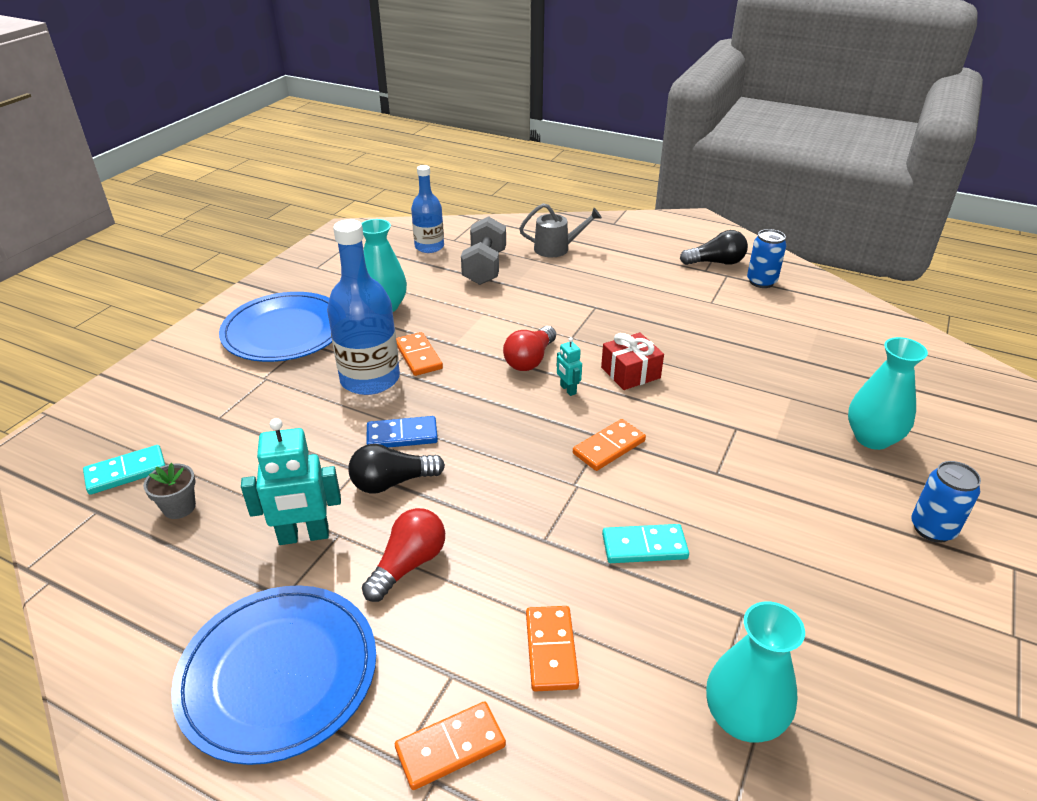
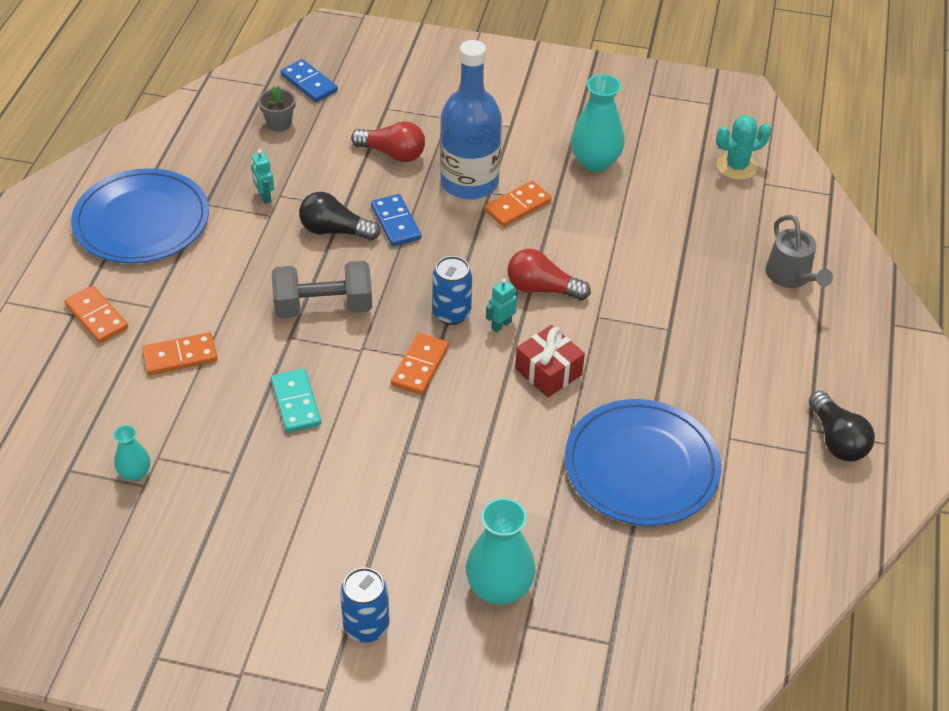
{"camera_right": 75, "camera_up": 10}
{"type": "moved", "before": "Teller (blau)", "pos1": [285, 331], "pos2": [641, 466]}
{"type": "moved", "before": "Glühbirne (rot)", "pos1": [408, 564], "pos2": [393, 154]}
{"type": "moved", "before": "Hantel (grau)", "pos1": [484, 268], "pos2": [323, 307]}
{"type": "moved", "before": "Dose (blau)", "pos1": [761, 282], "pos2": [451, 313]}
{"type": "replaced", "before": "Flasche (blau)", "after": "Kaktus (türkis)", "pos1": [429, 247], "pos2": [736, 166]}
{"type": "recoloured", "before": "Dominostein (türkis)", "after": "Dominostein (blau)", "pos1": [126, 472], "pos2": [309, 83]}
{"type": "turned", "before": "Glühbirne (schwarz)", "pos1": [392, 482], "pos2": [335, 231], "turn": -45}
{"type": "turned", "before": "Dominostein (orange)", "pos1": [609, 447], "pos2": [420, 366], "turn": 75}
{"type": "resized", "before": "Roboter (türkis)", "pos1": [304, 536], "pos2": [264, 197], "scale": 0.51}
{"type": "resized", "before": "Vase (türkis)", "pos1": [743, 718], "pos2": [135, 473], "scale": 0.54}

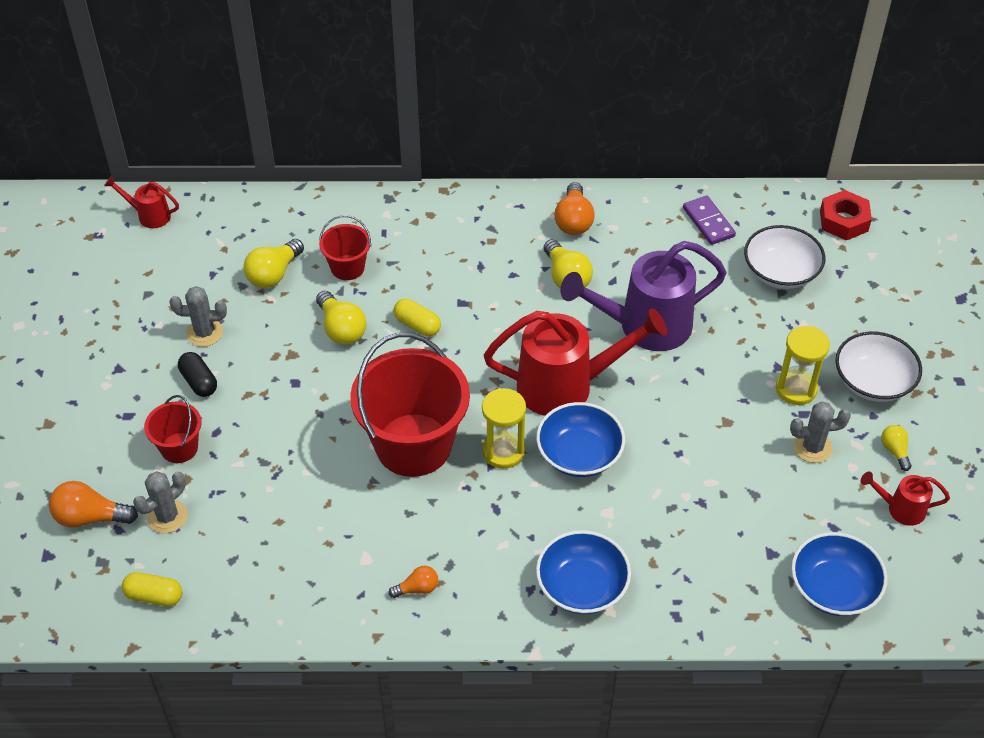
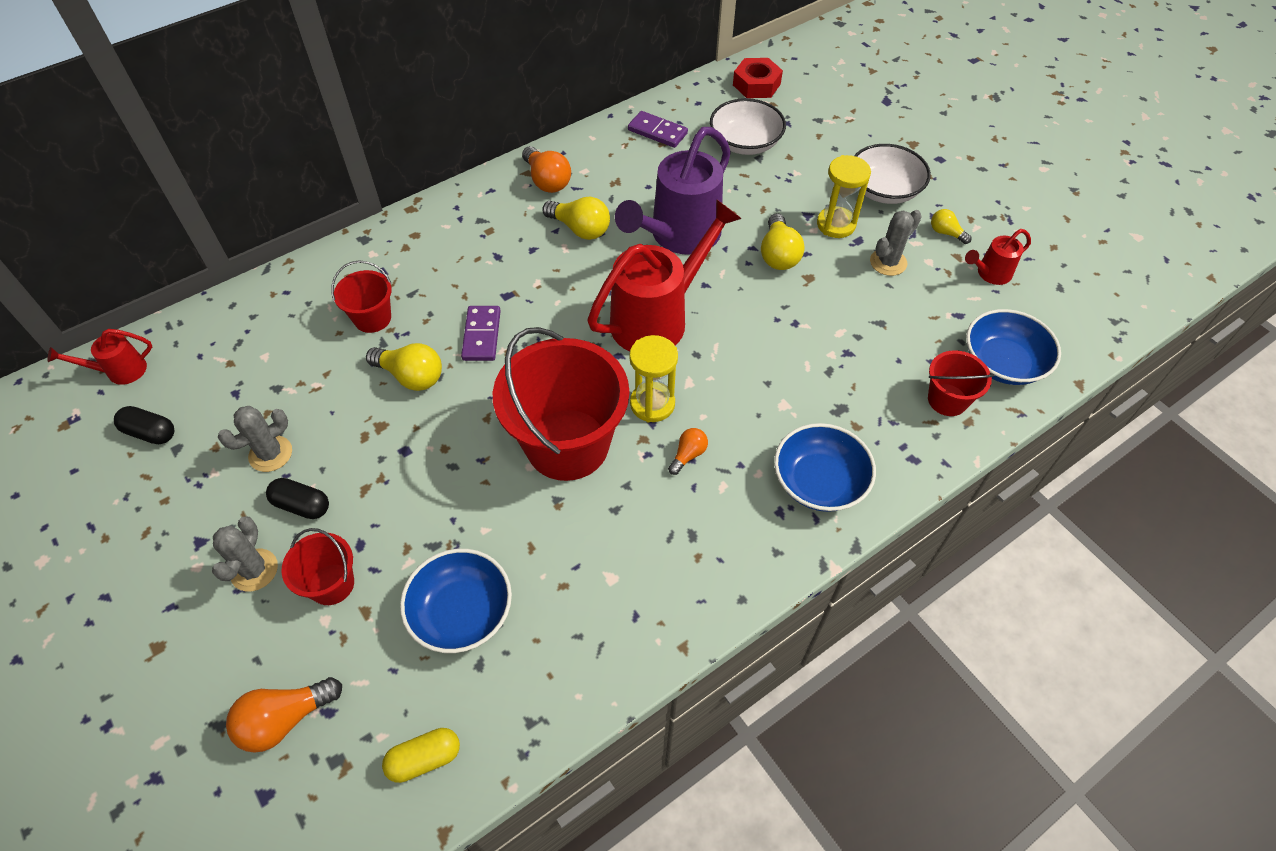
{"camera_right": -35, "camera_up": 5}
{"type": "added", "after": "Kapsel (schwarz)", "pos2": [150, 432]}
{"type": "added", "after": "Eimer (rot)", "pos2": [947, 400]}
{"type": "moved", "before": "Kaktus (grau)", "pos1": [167, 516], "pos2": [254, 570]}
{"type": "moved", "before": "Glühbirne (gelb)", "pos1": [274, 274], "pos2": [778, 254]}
{"type": "moved", "before": "Glühbirne (orange)", "pos1": [417, 588], "pos2": [688, 455]}
{"type": "moved", "before": "Schüssel (blau)", "pos1": [579, 454], "pos2": [462, 612]}
{"type": "replaced", "before": "Kapsel (gelb)", "after": "Dominostein (lila)", "pos1": [417, 325], "pos2": [482, 335]}

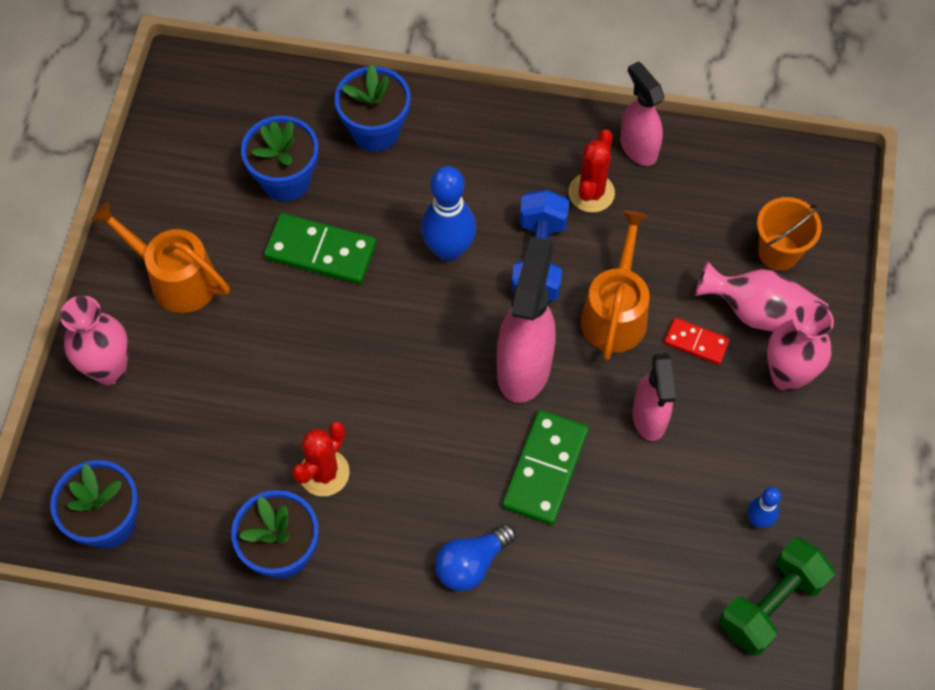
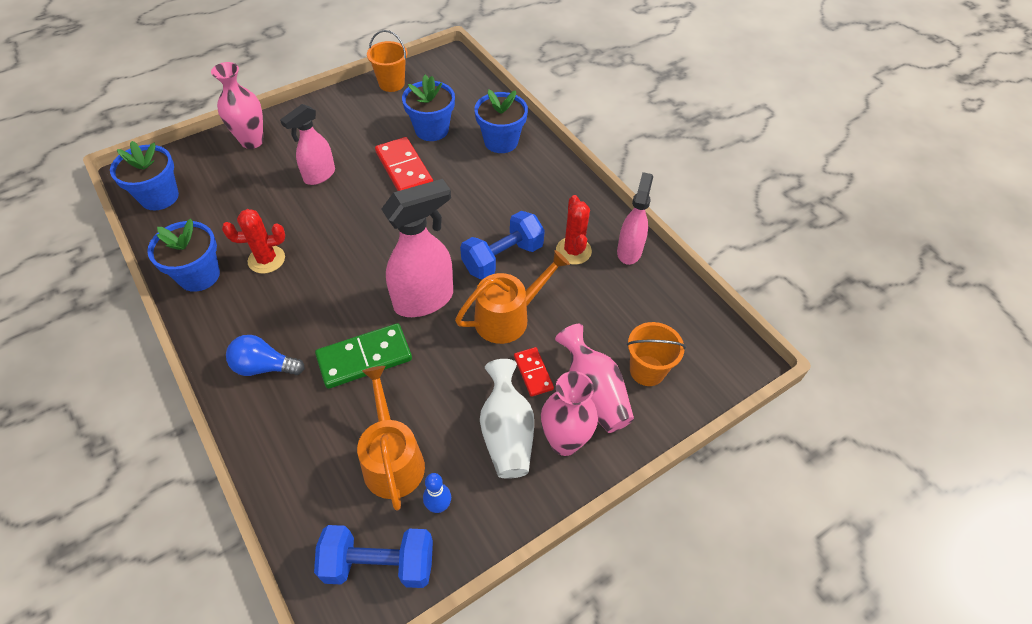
{"camera_right": 45, "camera_up": -10}
{"type": "removed", "before": "Bowlingkegel (blau)", "pos1": [449, 250]}
{"type": "added", "after": "Eimer (orange)", "pos2": [391, 83]}
{"type": "added", "after": "Vase (weiß)", "pos2": [507, 433]}
{"type": "moved", "before": "Gießkanne (orange)", "pos1": [176, 278], "pos2": [392, 460]}
{"type": "moved", "before": "Sprühflasche (rosa)", "pos1": [649, 418], "pos2": [319, 175]}
{"type": "recoloured", "before": "Dominostein (grün)", "after": "Dominostein (rot)", "pos1": [320, 252], "pos2": [404, 169]}
{"type": "recoloured", "before": "Hantel (grün)", "after": "Hantel (blau)", "pos1": [771, 604], "pos2": [379, 564]}
{"type": "turned", "before": "Kaktus (rot)", "pos1": [591, 193], "pos2": [573, 251], "turn": -75}

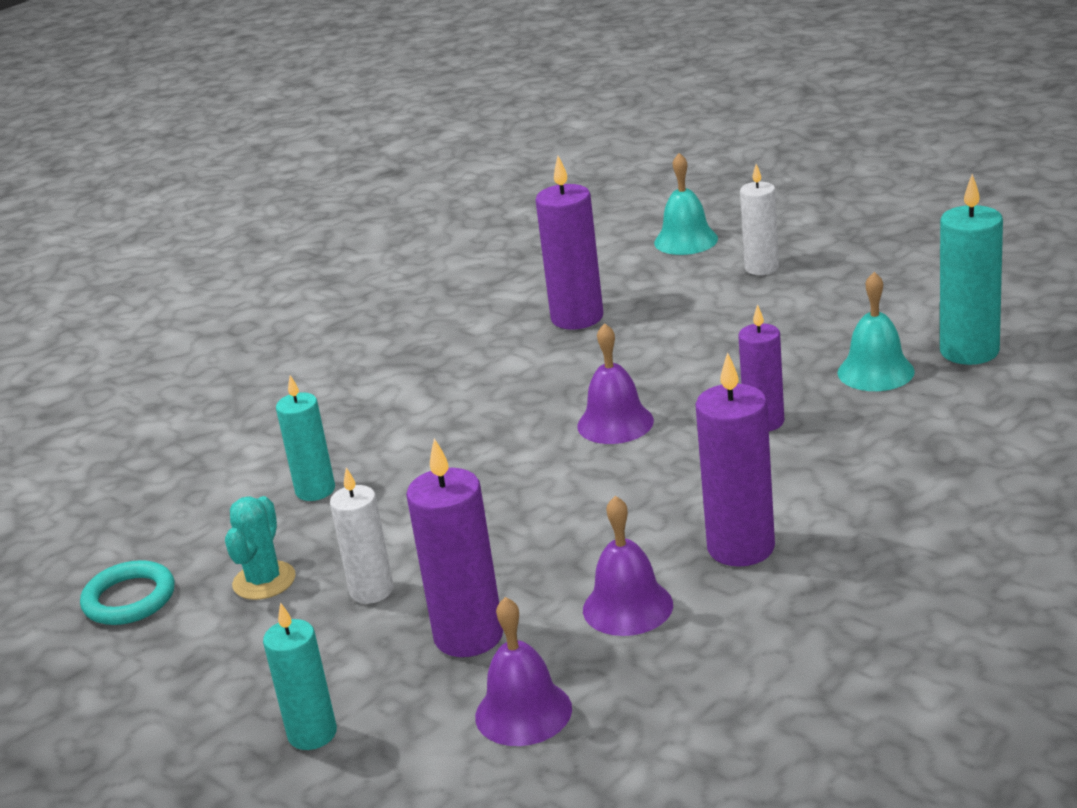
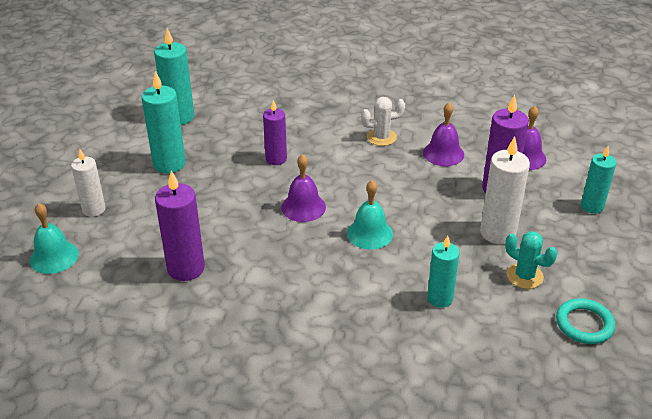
{"camera_right": -125, "camera_up": 10}
{"type": "added", "after": "Kerze (türkis)", "pos2": [169, 164]}
{"type": "moved", "before": "Glocke (türkis)", "pos1": [875, 372], "pos2": [369, 233]}
{"type": "replaced", "before": "Kerze (lila)", "after": "Kaktus (weiß)", "pos1": [741, 547], "pos2": [381, 137]}
{"type": "turned", "before": "Kaktus (türkis)", "pos1": [264, 581], "pos2": [524, 276], "turn": 60}
{"type": "resized", "before": "Kerze (weiß)", "pos1": [371, 591], "pos2": [498, 233], "scale": 1.51}

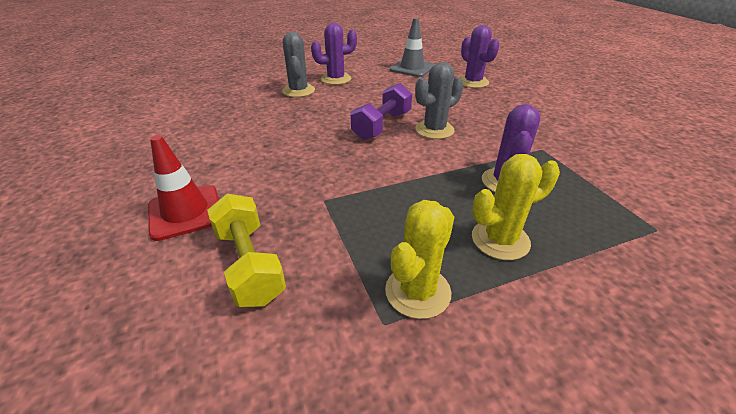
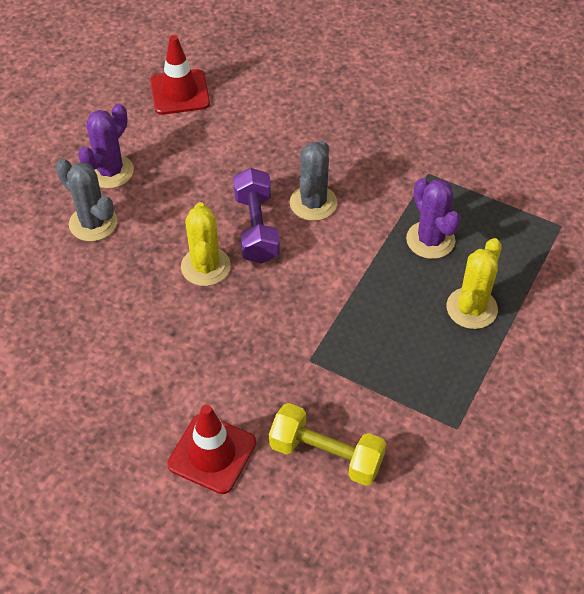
{"camera_right": -40, "camera_up": 15}
{"type": "removed", "before": "Kaktus (lila)", "pos1": [473, 82]}
{"type": "moved", "before": "Kaktus (gelb)", "pos1": [417, 291], "pos2": [205, 266]}
{"type": "recoloured", "before": "Leitkegel (grau)", "after": "Leitkegel (rot)", "pos1": [412, 68], "pos2": [180, 92]}

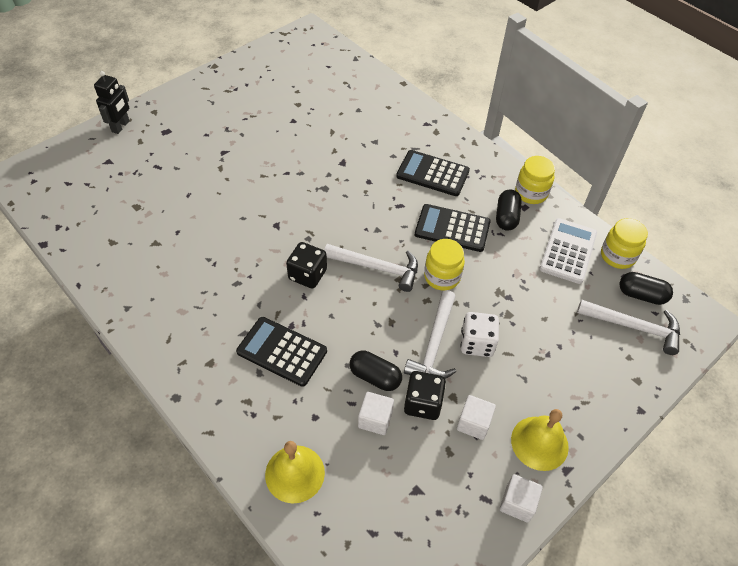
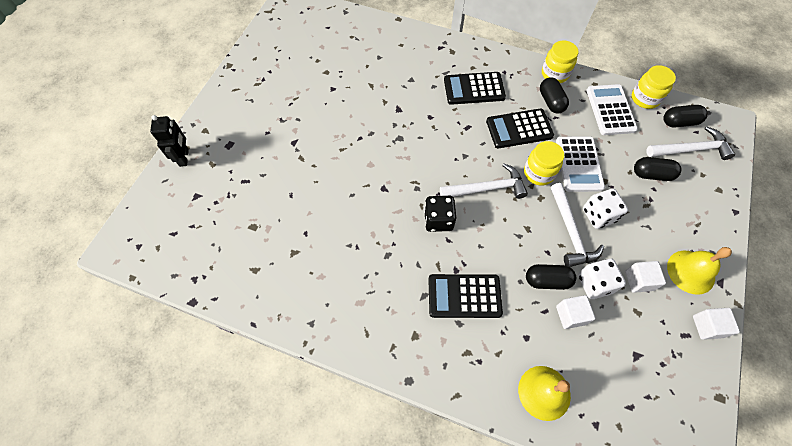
{"camera_right": -25, "camera_up": 10}
{"type": "added", "after": "Taschenrechner (weiß)", "pos2": [578, 164]}
{"type": "added", "after": "Kapsel (schwarz)", "pos2": [651, 174]}
{"type": "recoloured", "before": "Spielwürfel (schwarz)", "after": "Spielwürfel (weiß)", "pos1": [423, 403], "pos2": [594, 284]}

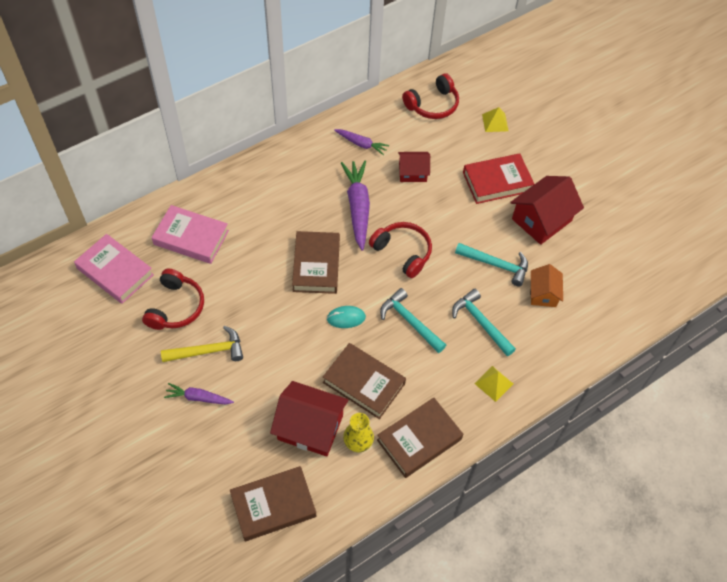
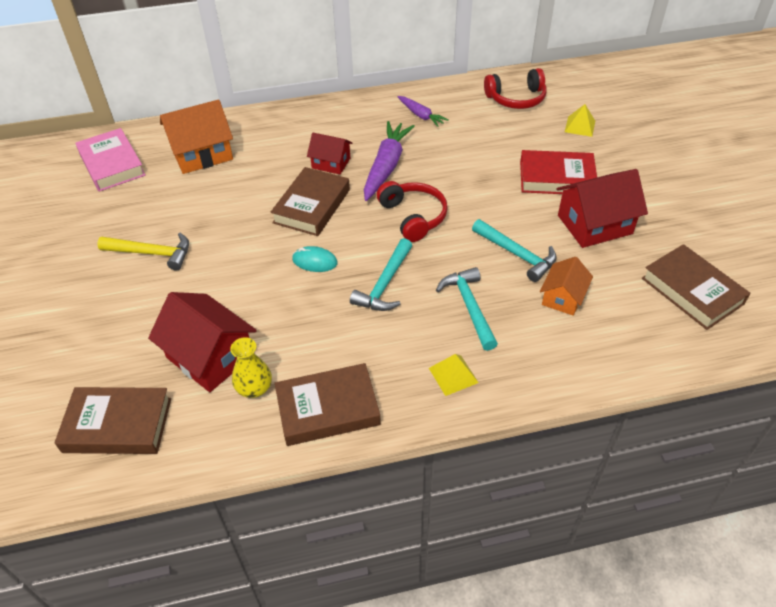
{"camera_right": 25, "camera_up": -10}
{"type": "removed", "before": "Kopfhörer (rot)", "pos1": [176, 307]}
{"type": "removed", "before": "Karotte (lila)", "pos1": [198, 398]}
{"type": "moved", "before": "Buch (braun)", "pos1": [364, 383], "pos2": [692, 291]}
{"type": "moved", "before": "Haus (rot)", "pos1": [412, 172], "pos2": [331, 163]}
{"type": "replaced", "before": "Buch (rosa)", "after": "Haus (orange)", "pos1": [191, 237], "pos2": [202, 154]}
{"type": "turned", "before": "Hammer (türkis)", "pos1": [410, 322], "pos2": [385, 284], "turn": -135}

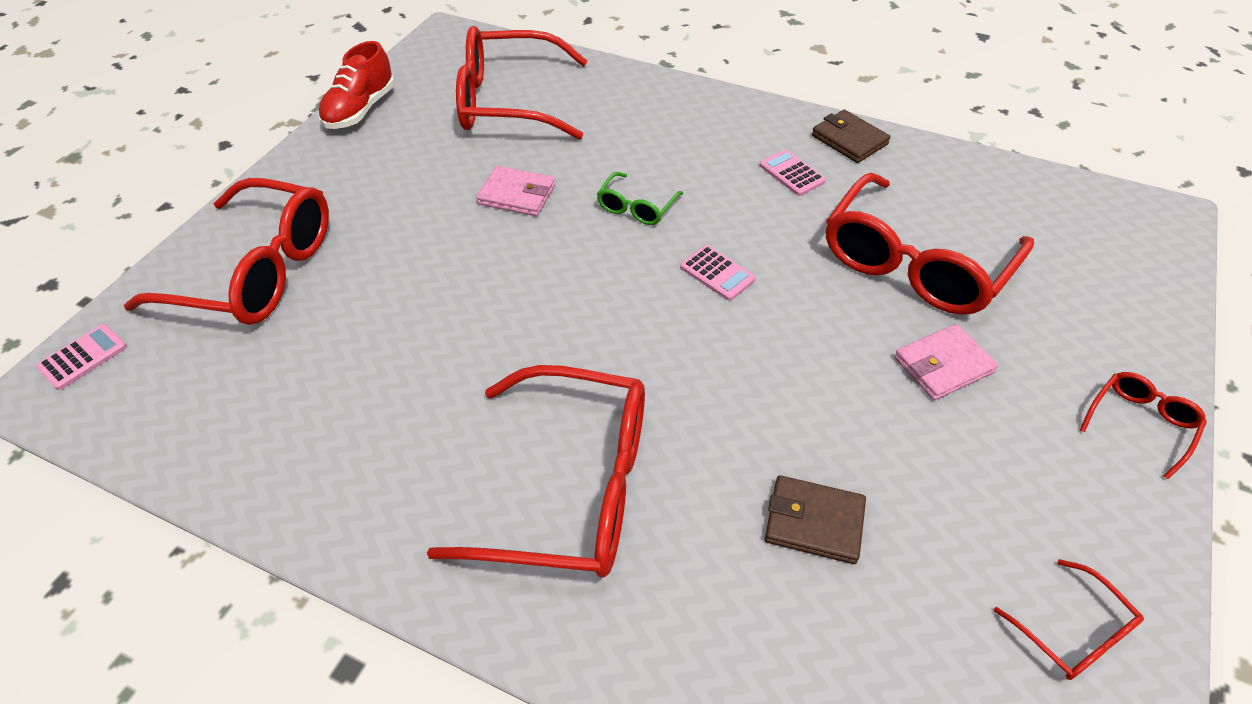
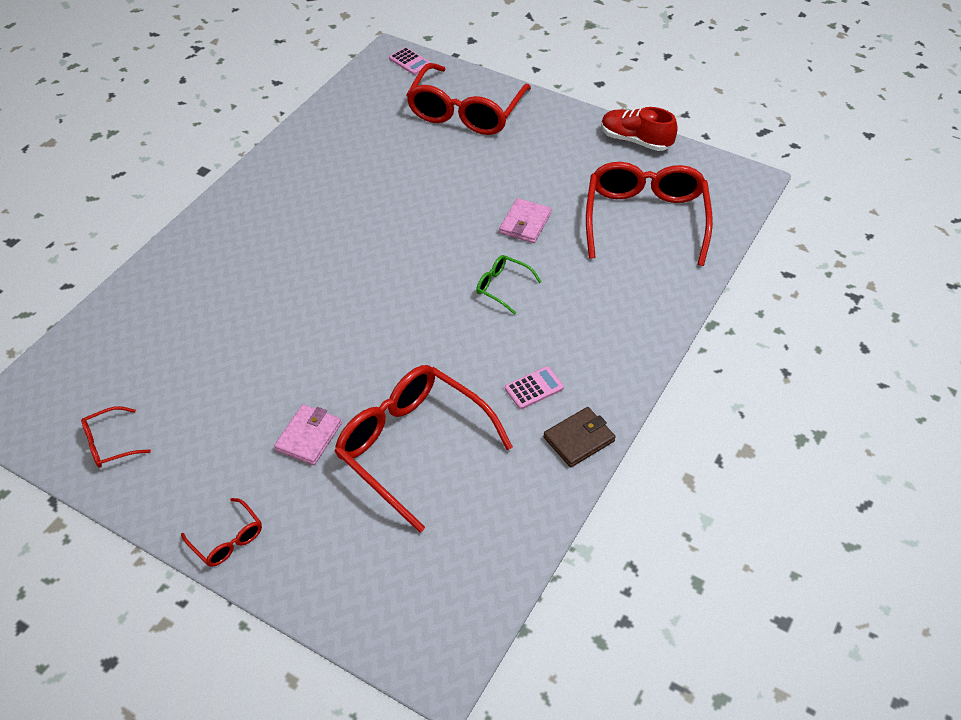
{"camera_right": 95, "camera_up": 0}
{"type": "removed", "before": "Brille (rot)", "pos1": [572, 487]}
{"type": "removed", "before": "Taschenrechner (rosa)", "pos1": [717, 273]}
{"type": "removed", "before": "Geldbörse (braun)", "pos1": [814, 522]}
{"type": "turned", "before": "Geldbörse (rosa)", "pos1": [943, 365], "pos2": [309, 437], "turn": 45}

